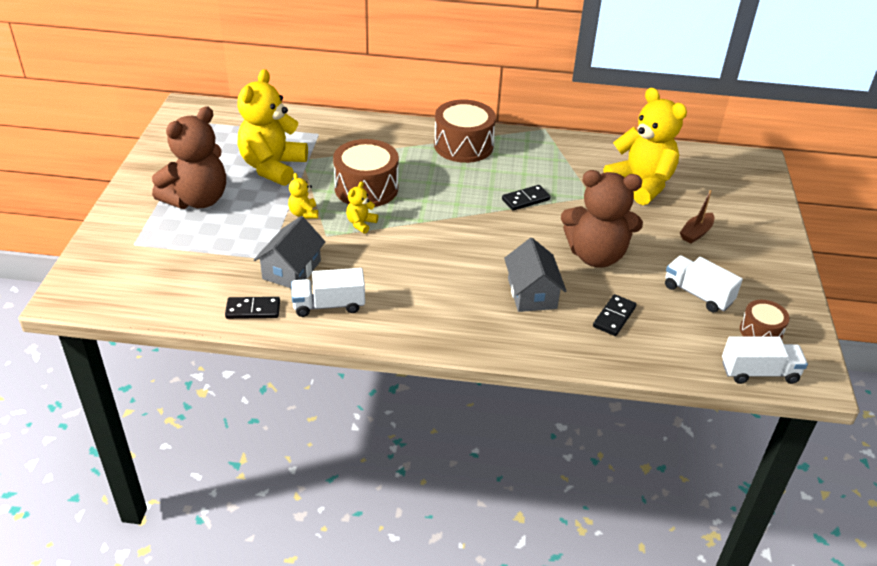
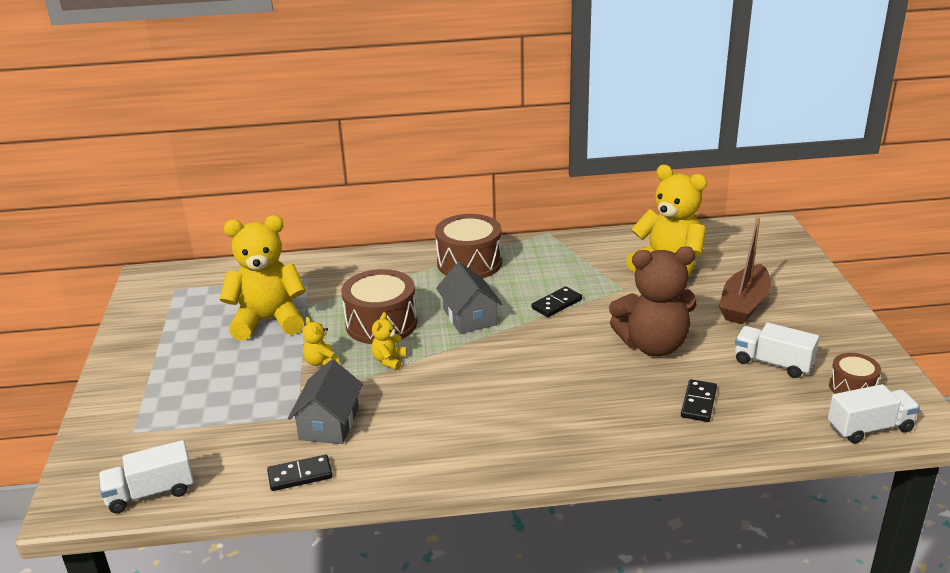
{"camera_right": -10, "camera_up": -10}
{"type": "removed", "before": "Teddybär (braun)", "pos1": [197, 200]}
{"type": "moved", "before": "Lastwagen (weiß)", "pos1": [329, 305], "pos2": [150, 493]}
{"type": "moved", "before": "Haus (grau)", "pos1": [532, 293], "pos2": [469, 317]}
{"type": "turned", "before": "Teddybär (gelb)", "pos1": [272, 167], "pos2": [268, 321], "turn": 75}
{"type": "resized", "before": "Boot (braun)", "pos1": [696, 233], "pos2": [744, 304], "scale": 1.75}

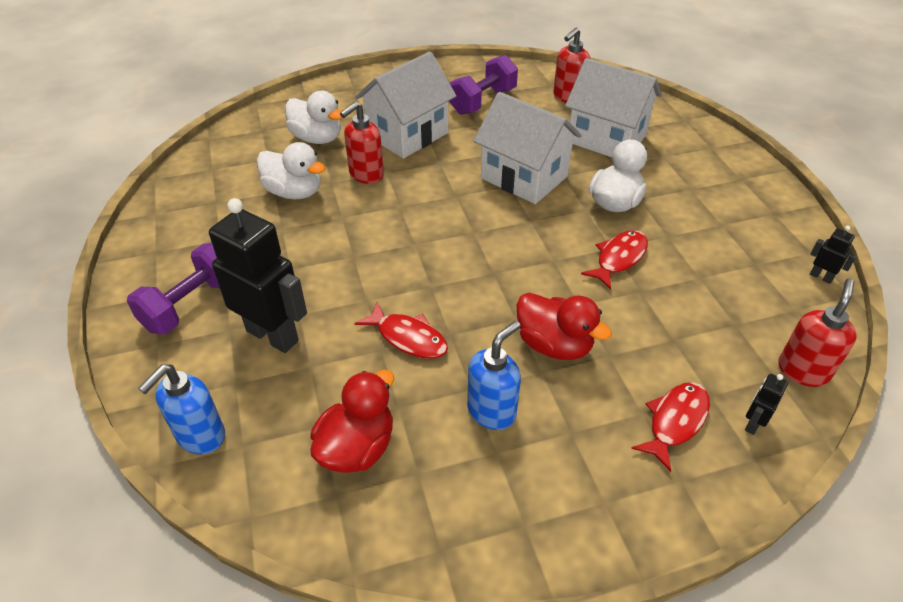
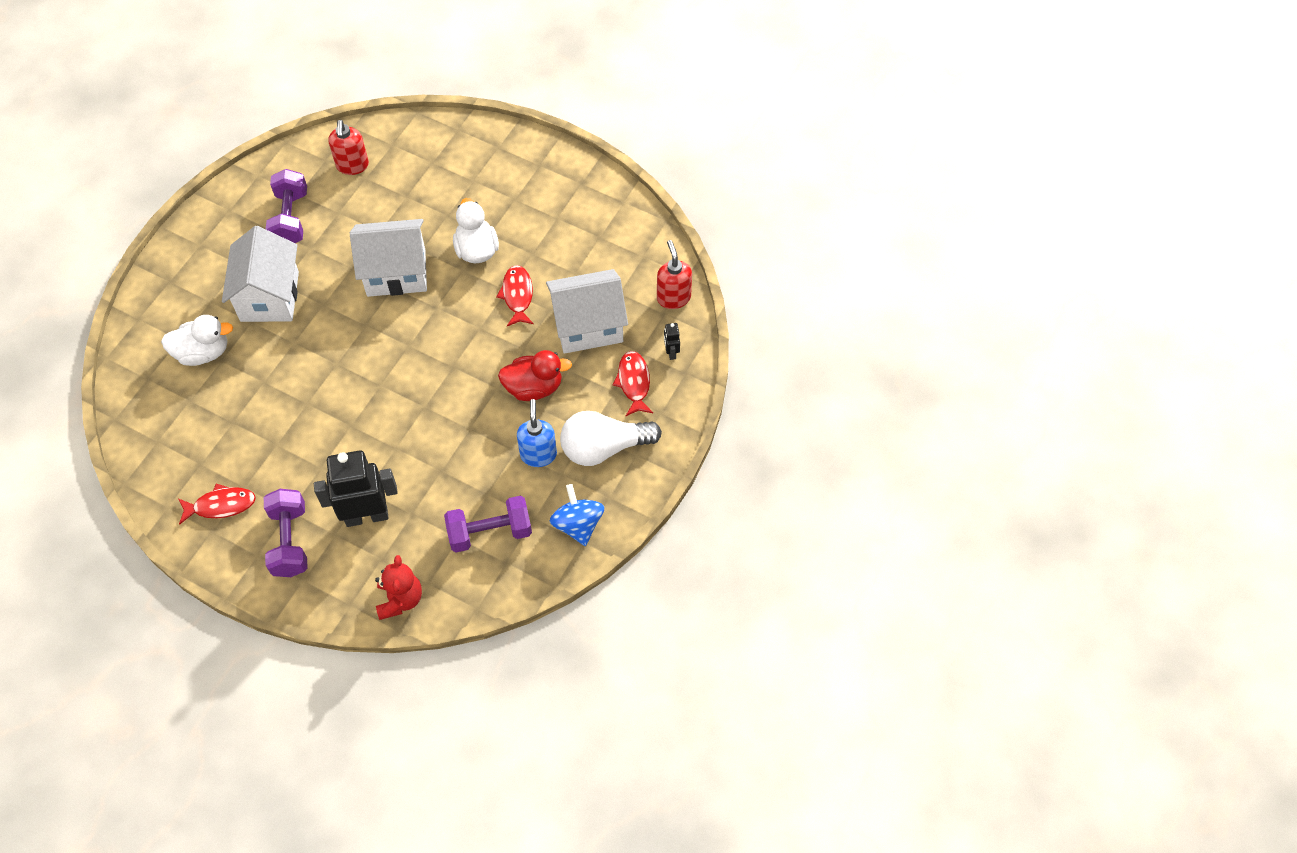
{"camera_right": -45, "camera_up": 15}
{"type": "removed", "before": "Ente (weiß)", "pos1": [294, 192]}
{"type": "removed", "before": "Seifenspender (rot)", "pos1": [366, 175]}
{"type": "removed", "before": "Roboter (schwarz)", "pos1": [821, 277]}
{"type": "added", "after": "Kreisel (blau)", "pos2": [578, 524]}
{"type": "added", "after": "Glühbirne (weiß)", "pos2": [604, 448]}
{"type": "moved", "before": "Fisch (rot)", "pos1": [408, 338], "pos2": [221, 505]}
{"type": "moved", "before": "Haus (weiß)", "pos1": [606, 139], "pos2": [588, 326]}
{"type": "replaced", "before": "Seifenspender (blau)", "after": "Teddybär (rot)", "pos1": [200, 436], "pos2": [400, 599]}
{"type": "replaced", "before": "Ente (rot)", "after": "Hantel (lila)", "pos1": [357, 448], "pos2": [490, 532]}

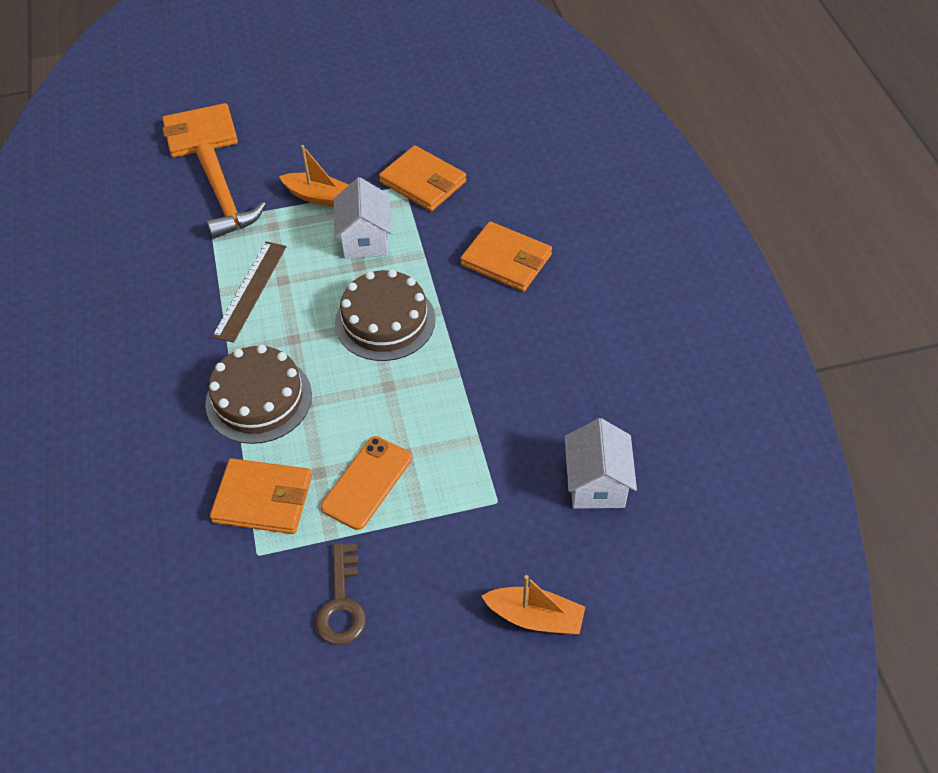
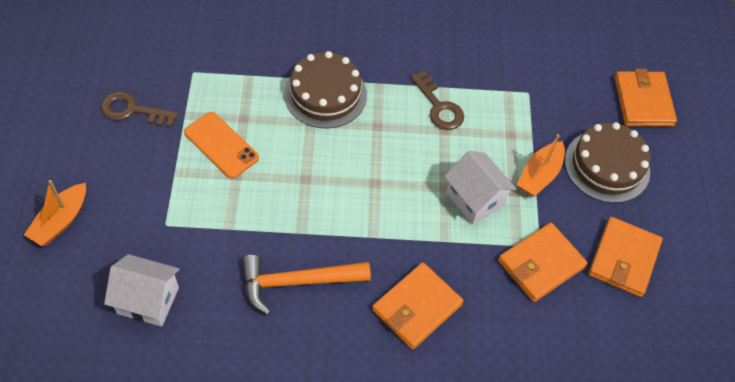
{"camera_right": 100, "camera_up": 5}
{"type": "moved", "before": "Hammer (orange)", "pos1": [225, 200], "pos2": [297, 282]}
{"type": "moved", "before": "Geldbörse (orange)", "pos1": [263, 499], "pos2": [623, 259]}
{"type": "moved", "before": "Kuchen (braun)", "pos1": [385, 321], "pos2": [607, 166]}
{"type": "replaced", "before": "Lineal (braun)", "after": "Schlüssel (braun)", "pos1": [250, 290], "pos2": [439, 107]}
{"type": "turned", "before": "Haus (weiß)", "pos1": [365, 240], "pos2": [475, 199], "turn": 45}

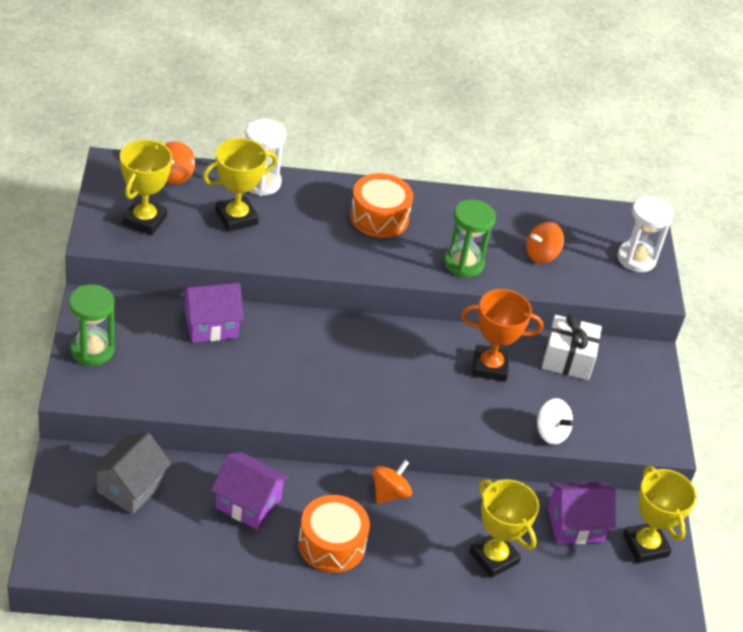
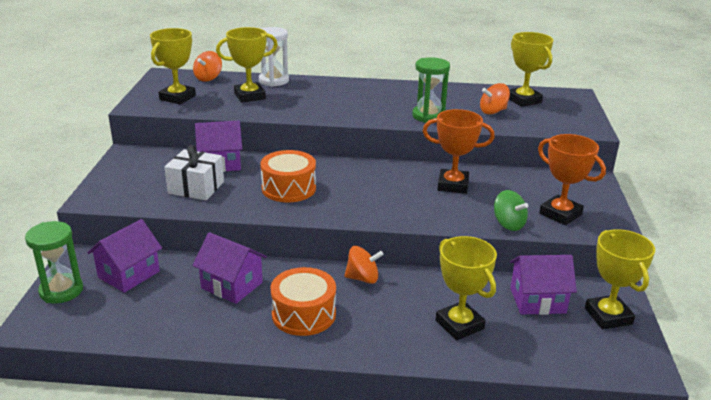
{"camera_right": 10, "camera_up": -15}
{"type": "removed", "before": "Sanduhr (weiß)", "pos1": [636, 259]}
{"type": "added", "after": "Pokal (gelb)", "pos2": [523, 100]}
{"type": "added", "after": "Pokal (orange)", "pos2": [560, 214]}
{"type": "moved", "before": "Sanduhr (grün)", "pos1": [92, 350], "pos2": [61, 291]}
{"type": "moved", "before": "Trommel (orange)", "pos1": [379, 217], "pos2": [288, 188]}
{"type": "moved", "before": "Geschenk (weiß)", "pos1": [568, 359], "pos2": [196, 187]}
{"type": "recoloured", "before": "Haus (grau)", "after": "Haus (lila)", "pos1": [130, 487], "pos2": [129, 274]}
{"type": "recoloured", "before": "Kreisel (weiß)", "after": "Kreisel (grün)", "pos1": [551, 433], "pos2": [508, 224]}
{"type": "turned", "before": "Kreisel (orange)", "pos1": [389, 493], "pos2": [363, 278], "turn": 45}

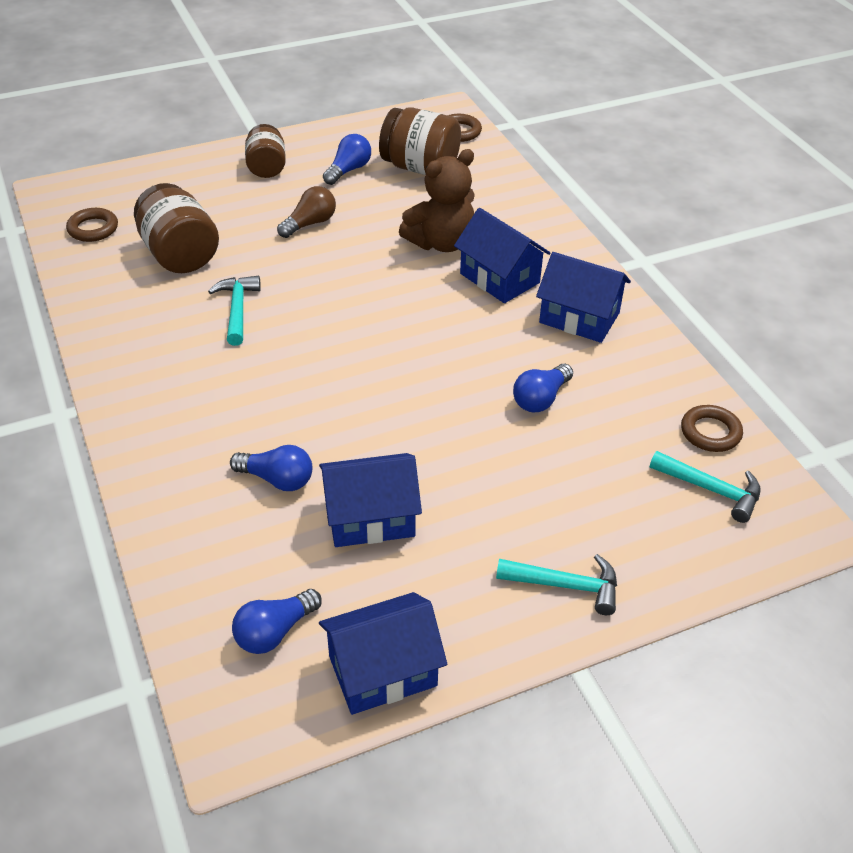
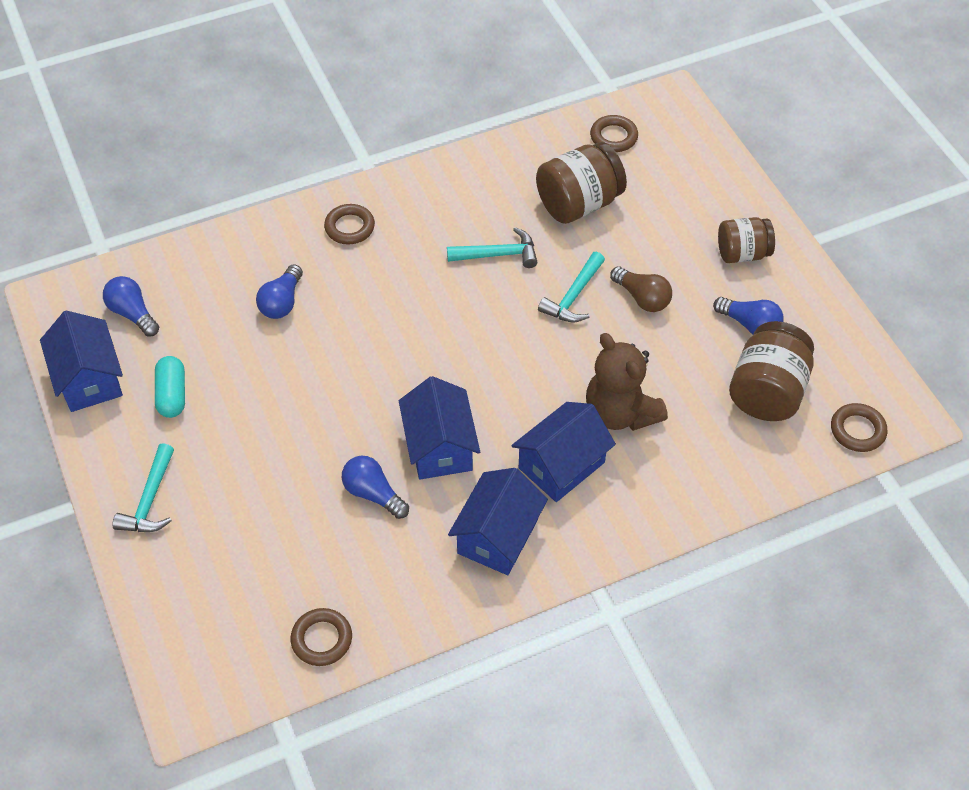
{"camera_right": 90, "camera_up": 10}
{"type": "added", "after": "Kapsel (türkis)", "pos2": [172, 395]}
{"type": "added", "after": "Ring (braun)", "pos2": [349, 227]}
{"type": "moved", "before": "Haus (blau)", "pos1": [370, 518], "pos2": [439, 446]}
{"type": "moved", "before": "Hammer (türkis)", "pos1": [712, 490], "pos2": [573, 297]}

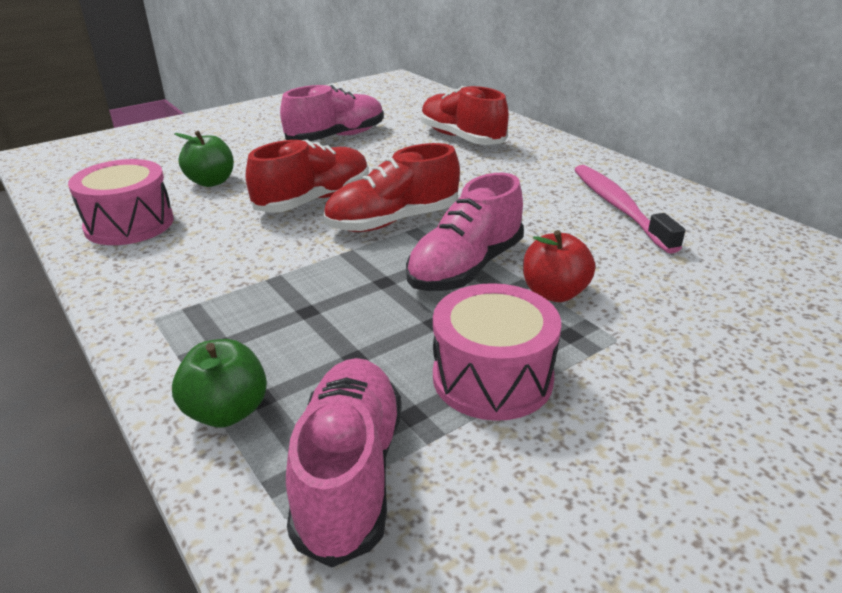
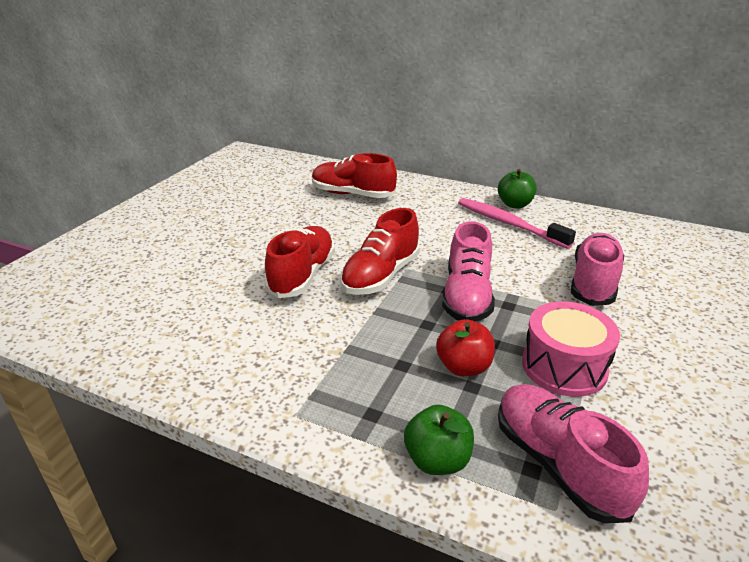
{"camera_right": -30, "camera_up": 0}
{"type": "removed", "before": "Trommel (rosa)", "pos1": [129, 224]}
{"type": "moved", "before": "Apfel (grün)", "pos1": [211, 182], "pos2": [514, 204]}
{"type": "moved", "before": "Schuh (rosa)", "pos1": [336, 137], "pos2": [593, 283]}
{"type": "moved", "before": "Apfel (rot)", "pos1": [554, 293], "pos2": [463, 367]}

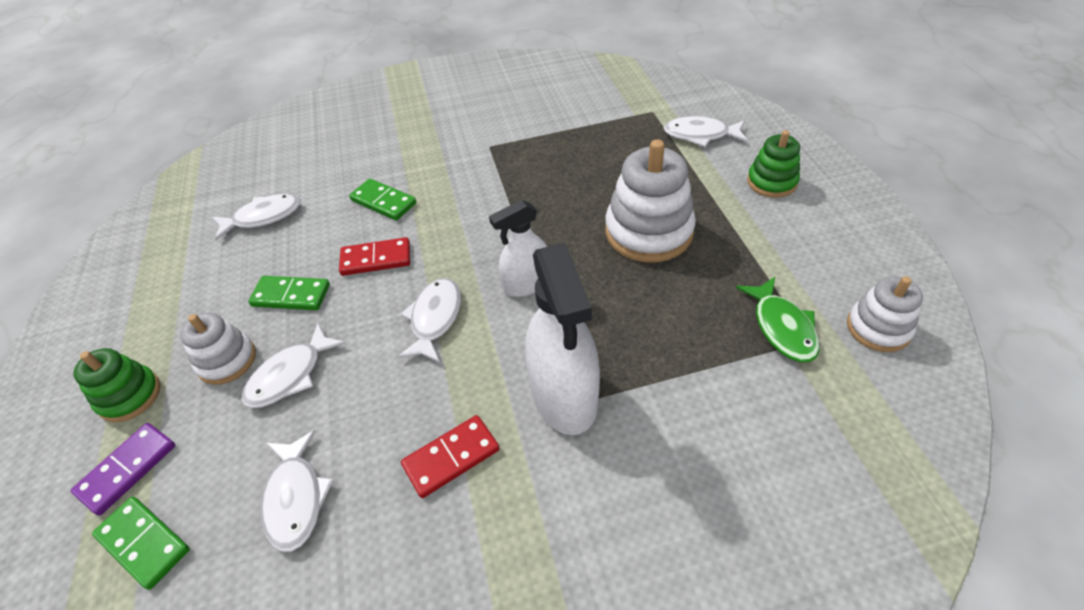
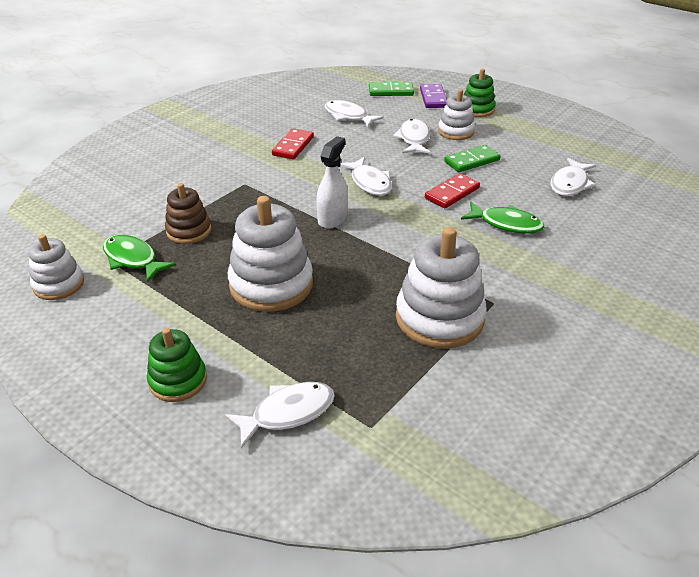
{"camera_right": 140, "camera_up": -10}
{"type": "removed", "before": "Sprühflasche (weiß)", "pos1": [564, 395]}
{"type": "added", "after": "Stapelspielzeug (braun)", "pos2": [189, 231]}
{"type": "added", "after": "Stapelspielzeug (weiß)", "pos2": [439, 318]}
{"type": "replaced", "before": "Dominostein (grün)", "after": "Fisch (grün)", "pos1": [383, 202], "pos2": [506, 224]}

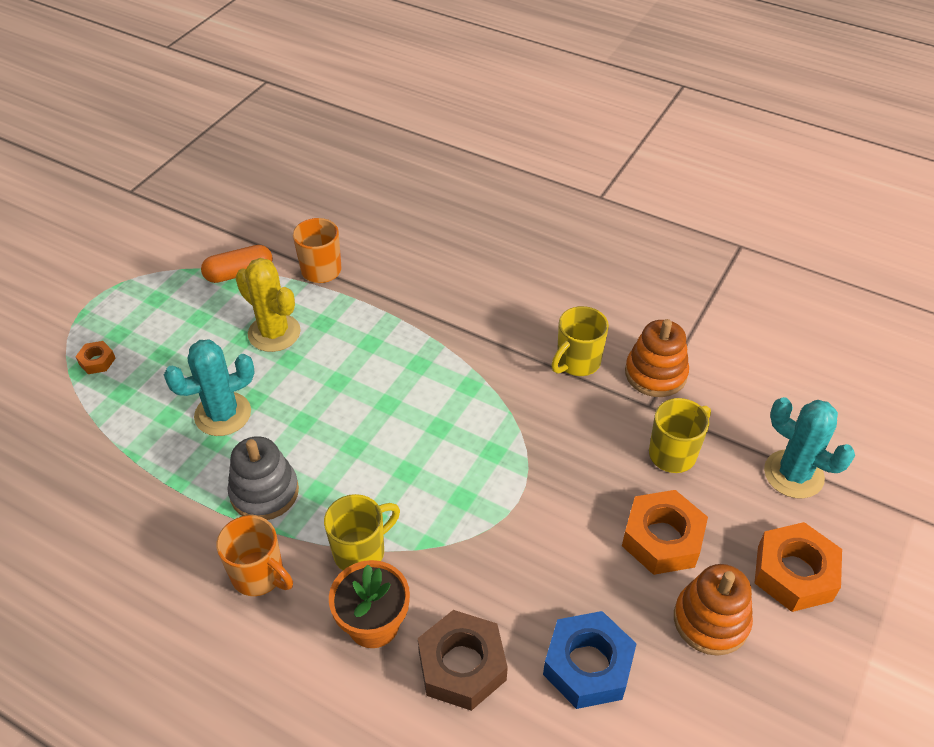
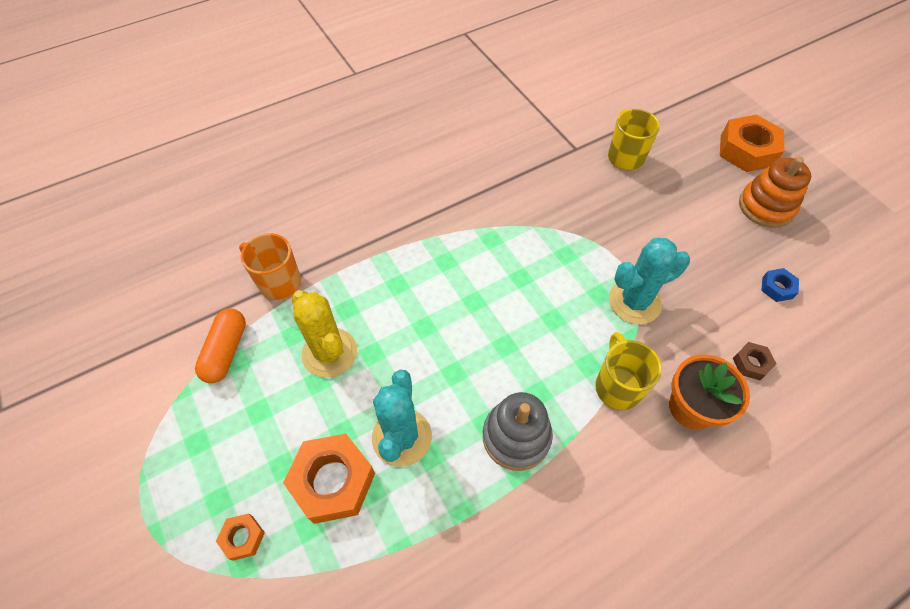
{"camera_right": -60, "camera_up": 10}
{"type": "removed", "before": "Tasse (orange)", "pos1": [259, 575]}
{"type": "removed", "before": "Tasse (gelb)", "pos1": [577, 362]}
{"type": "removed", "before": "Stapelspielzeug (orange)", "pos1": [655, 374]}
{"type": "moved", "before": "Sechskantmutter (orange)", "pos1": [662, 539], "pos2": [333, 481]}
{"type": "moved", "before": "Kaktus (türkis)", "pos1": [793, 474], "pos2": [634, 302]}
{"type": "turned", "before": "Kaktus (gelb)", "pos1": [274, 333], "pos2": [329, 353], "turn": 75}
{"type": "resized", "before": "Sechskantmutter (braun)", "pos1": [462, 666], "pos2": [751, 363], "scale": 0.49}
{"type": "resized", "before": "Sechskantmutter (blau)", "pos1": [588, 665], "pos2": [777, 288], "scale": 0.49}

